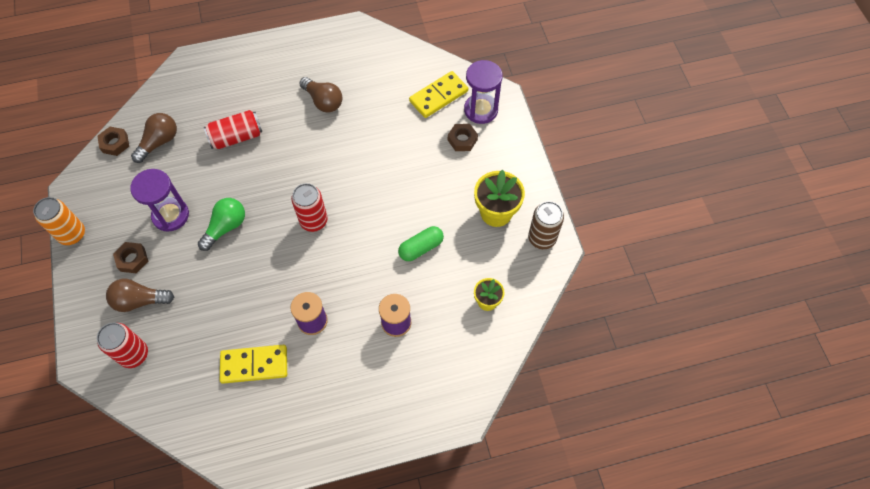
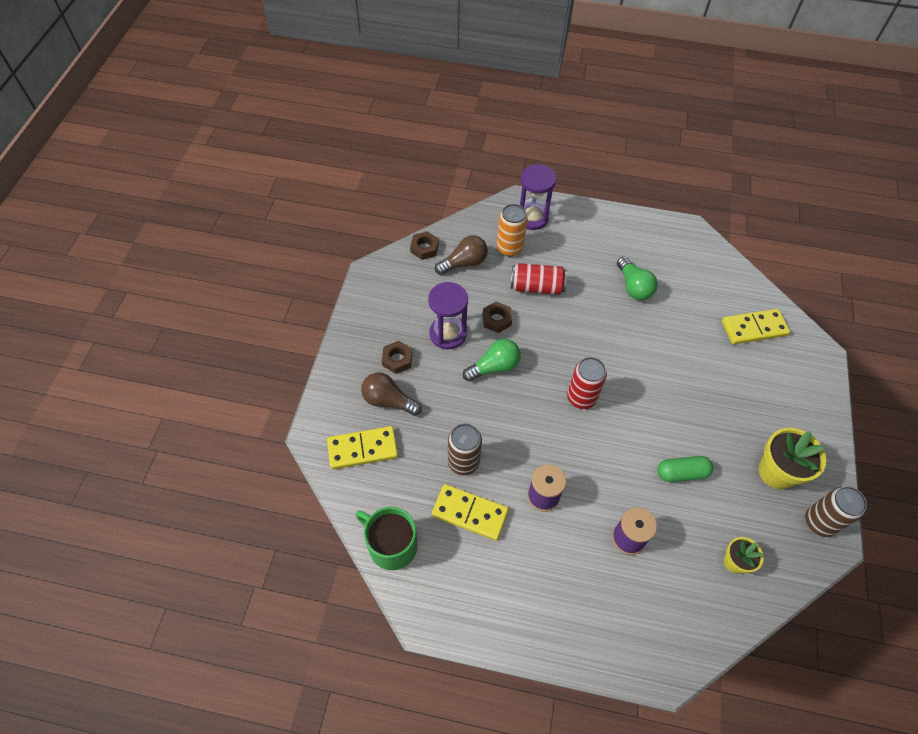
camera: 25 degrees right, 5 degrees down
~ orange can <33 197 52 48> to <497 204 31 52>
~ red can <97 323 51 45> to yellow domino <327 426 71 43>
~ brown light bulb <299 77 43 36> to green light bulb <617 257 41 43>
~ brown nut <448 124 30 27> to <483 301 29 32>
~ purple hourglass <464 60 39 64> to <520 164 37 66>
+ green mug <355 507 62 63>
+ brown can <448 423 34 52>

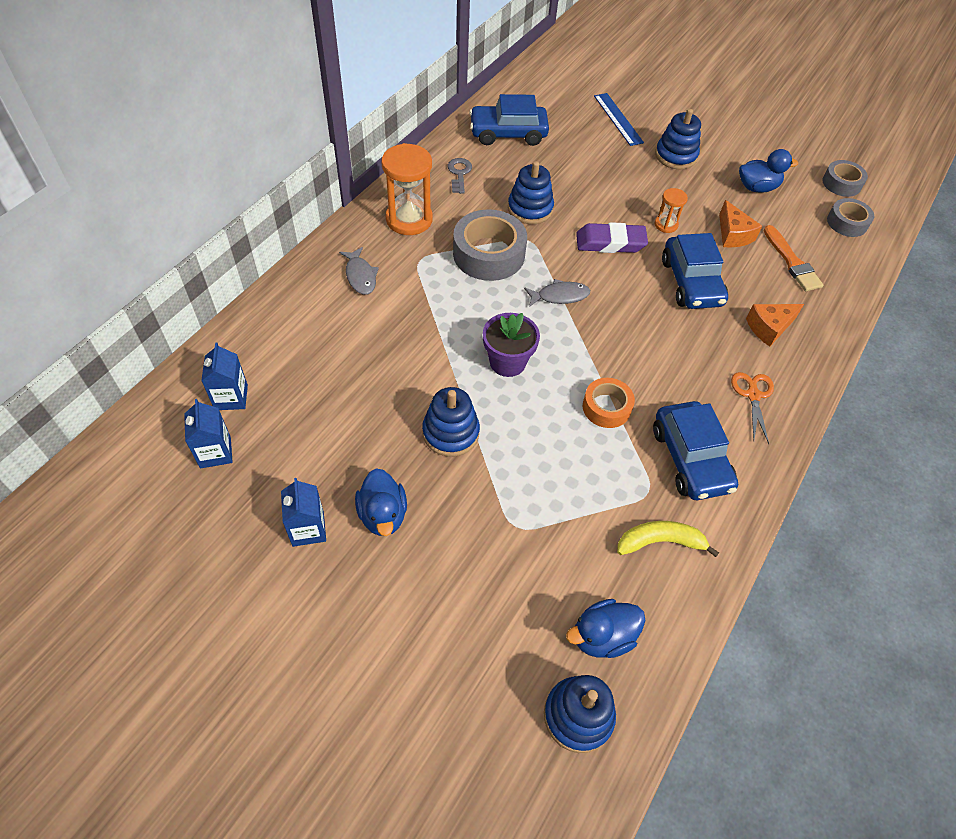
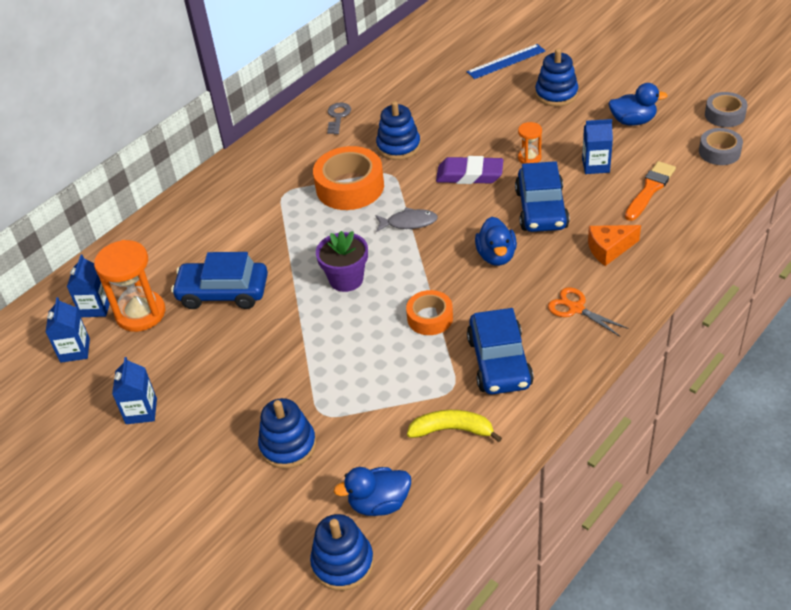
camera: 15 degrees right, 10 degrees down
- grey fish <339 247 40 48>
~ blue duck <355 468 52 68> to <475 217 42 49>
~ orange hourglass <381 143 52 92> to <94 240 71 92>
~ blue stacking toy <422 387 58 70> to <258 398 58 71>
~ grey tape <453 209 74 72> to orange tape <313 146 71 64>
~ blue car <469 94 80 52> to <171 252 97 57>
~ blue ruler <594 93 50 53> = <467 44 78 35> 75 degrees clockwise
~ orange cheese <719 200 43 48> to blue carton <582 119 31 55>
~ orange scissors <731 372 43 72> = <548 287 81 49> 60 degrees counterclockwise
~ orange brush <764 225 59 66> = <625 161 51 60> 135 degrees counterclockwise

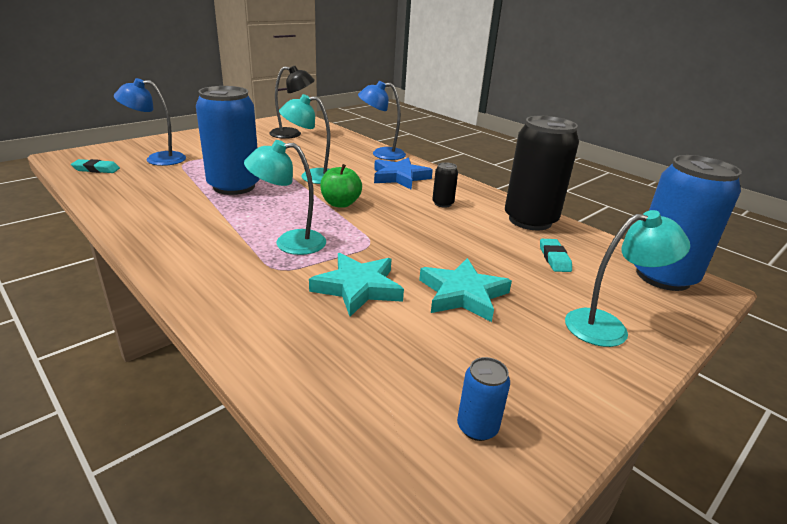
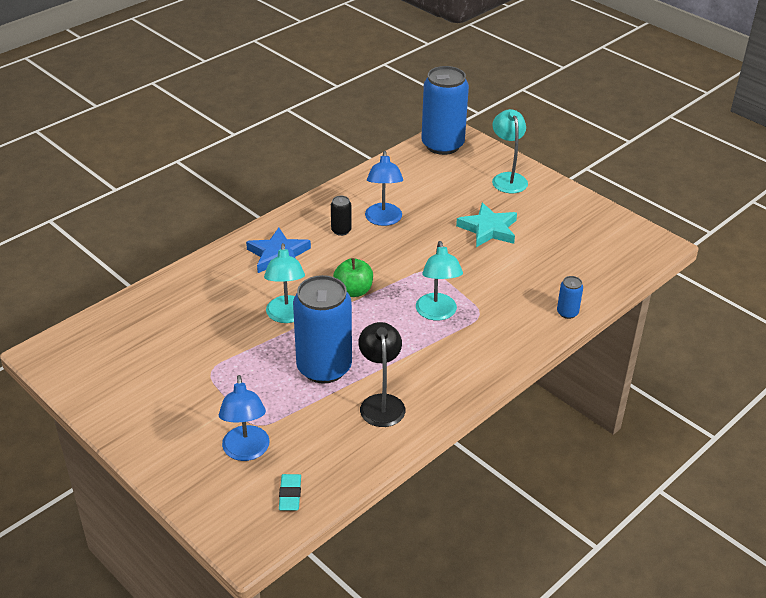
camera: 90 degrees left, 10 degrees up
~ black lamp <270 66 45 73> to <359 322 46 105>
- turquoise star <309 253 95 64>
~ blue lamp <358 81 48 79> to <365 151 38 75>
~ blue can <457 357 53 84> to <557 276 26 43>
- black can <505 116 74 114>
- turquoise eraser <540 239 32 33>

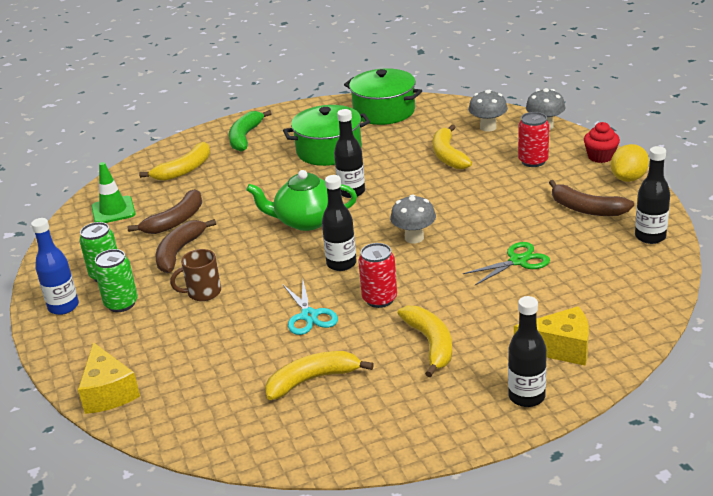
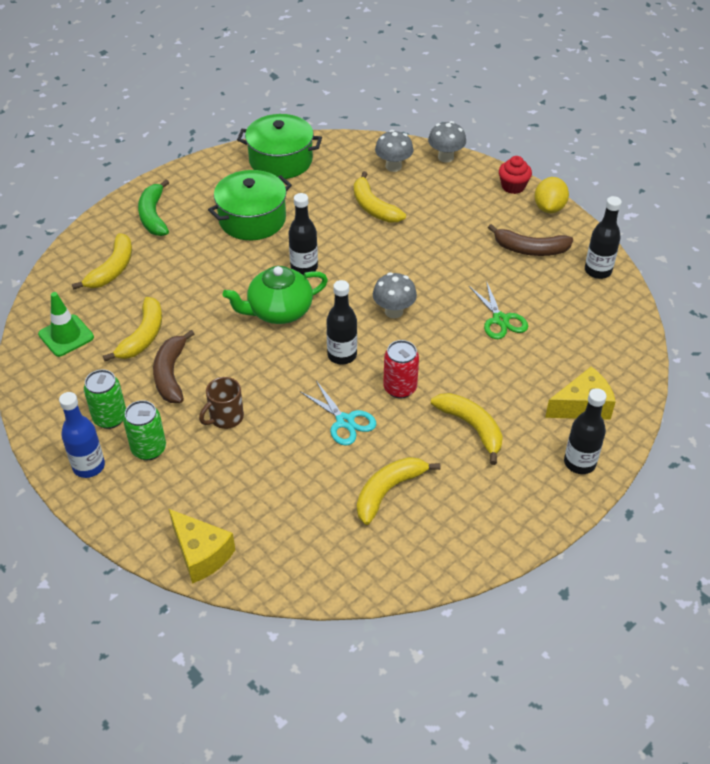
camera: 25 degrees left, 15 degrees up
~ brown banana <127 189 75 45> to yellow banana <103 297 59 64>
~ green scissors <463 242 87 43> = <469 281 59 58> 120 degrees clockwise
- red can <518 112 31 55>

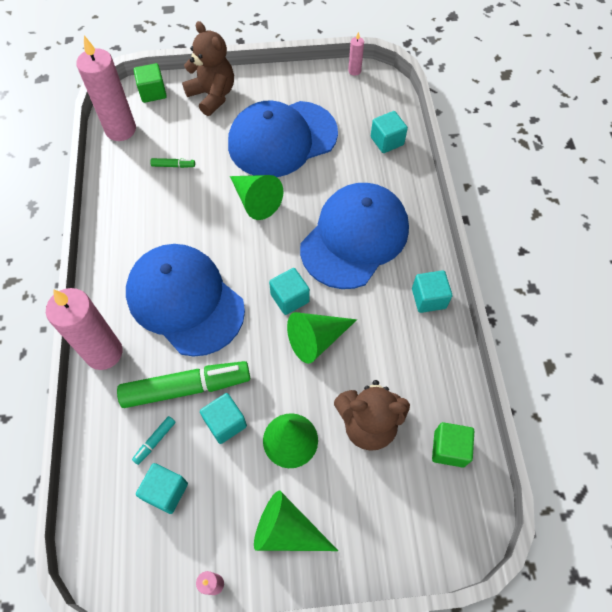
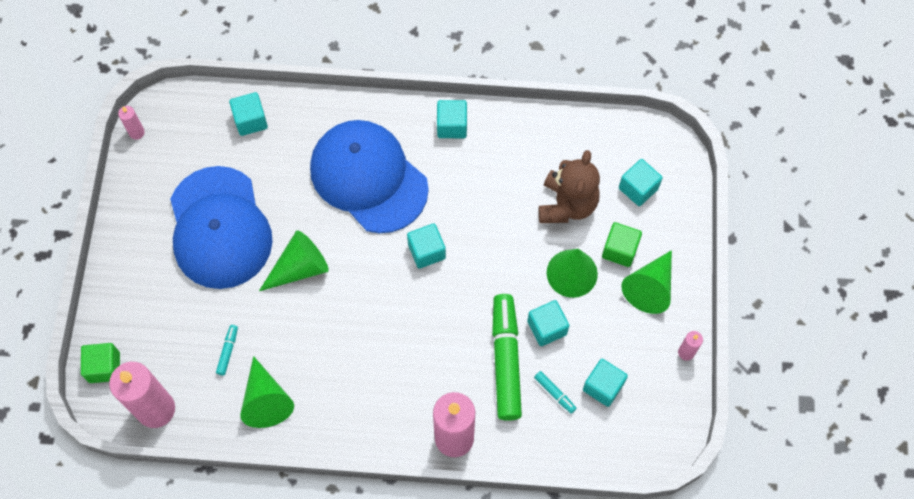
camera: 80 degrees left, 5 degrees up
- blue cap <126 244 119 113>
~ green marker <150 158 45 10> to turquoise marker <216 325 22 51>
- brown teddy bear <182 21 52 95>
~ green cone <287 312 70 52> to <240 356 54 72>
~ green cube <432 422 42 46> to <602 222 40 45>
+ turquoise cube <619 159 43 47>

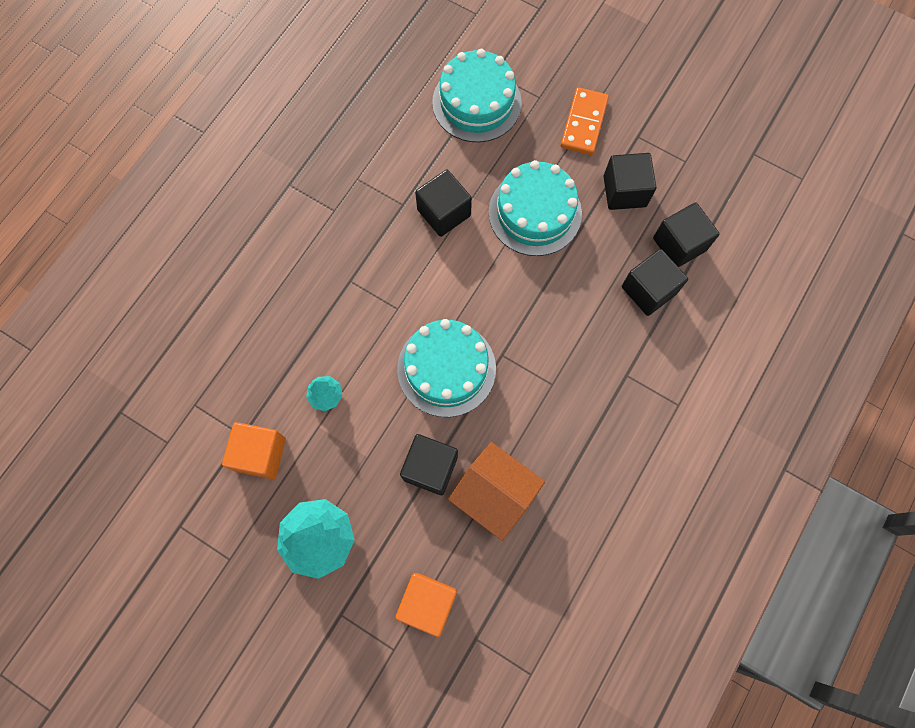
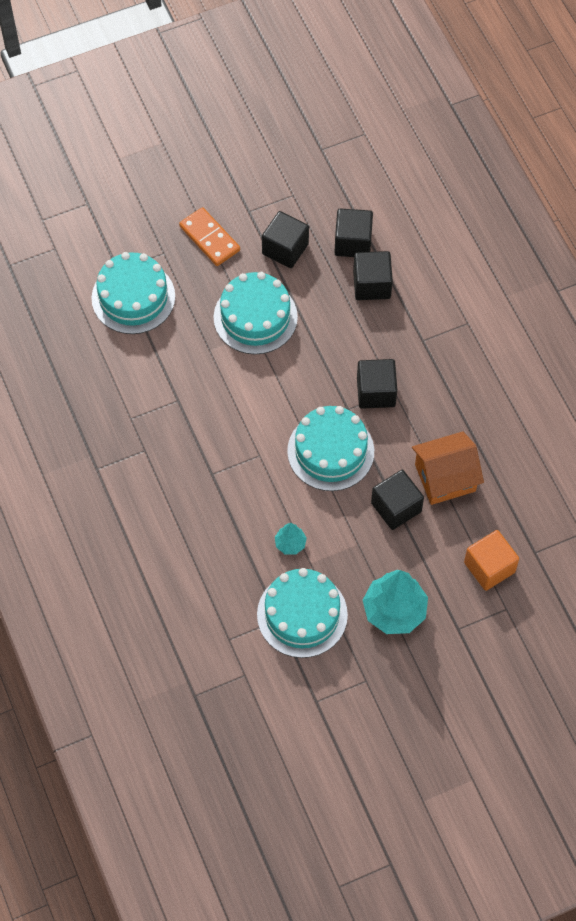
camera: 55 degrees left, 10 degrees down
~ orange cube <222 422 64 57> to turquoise cake <257 568 91 90>
~ black cube <415 169 57 68> to <357 359 40 50>

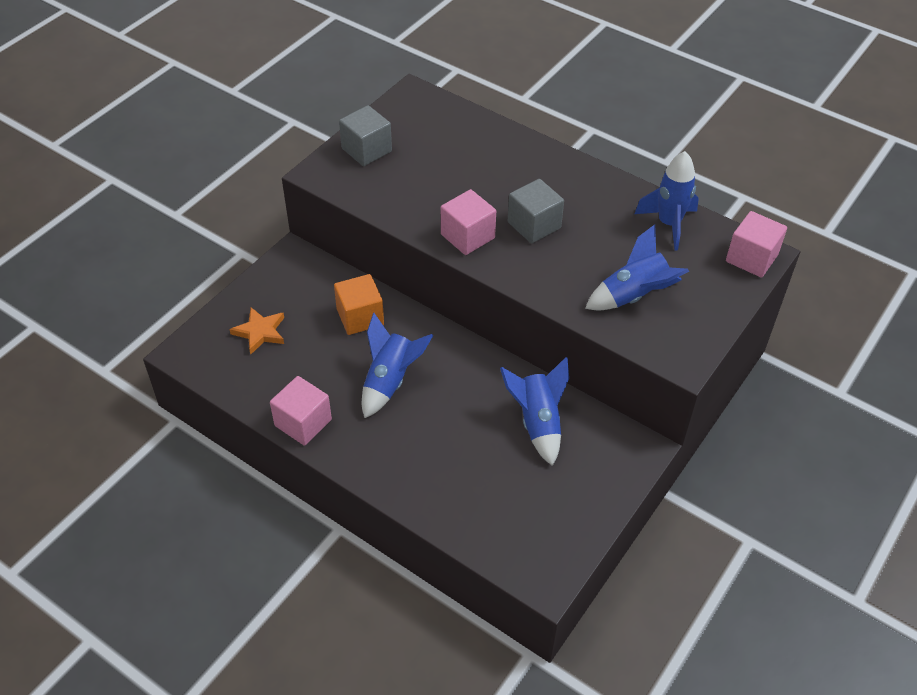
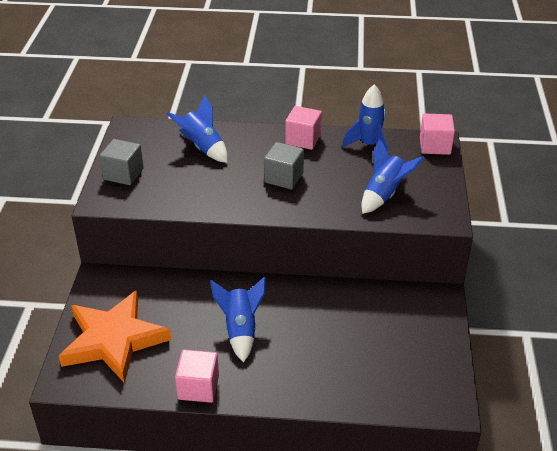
camera: 30 degrees left, 10 degrees down
~ orange star <229 307 55 47> = <59 290 112 93> x2.23
- orange cube <334 274 50 61>
~ pink cube <441 189 55 66> to <285 106 37 44>
~ blue rocket <500 357 69 109> to <166 95 62 68>

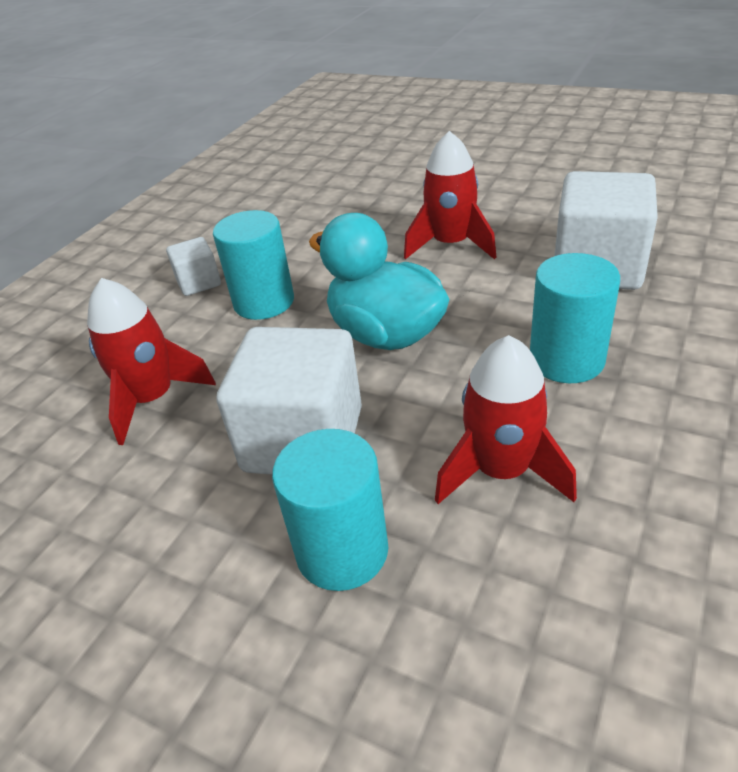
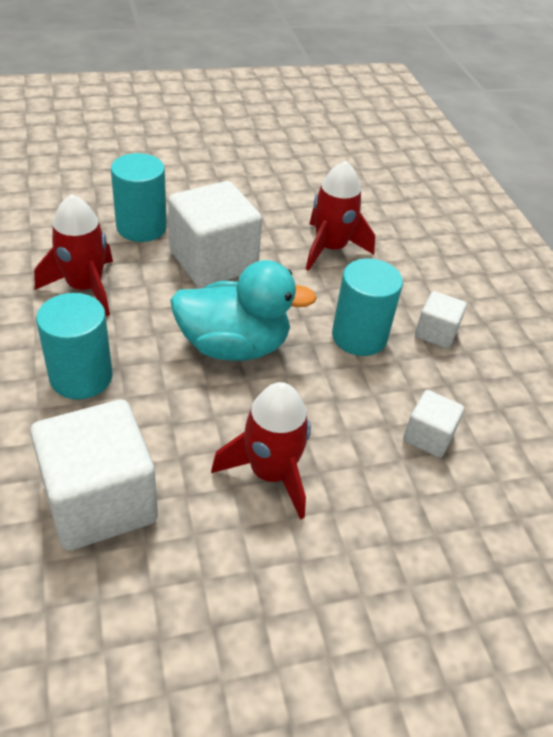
camera: 130 degrees right, 5 degrees up
+ white cube <403 390 61 68>

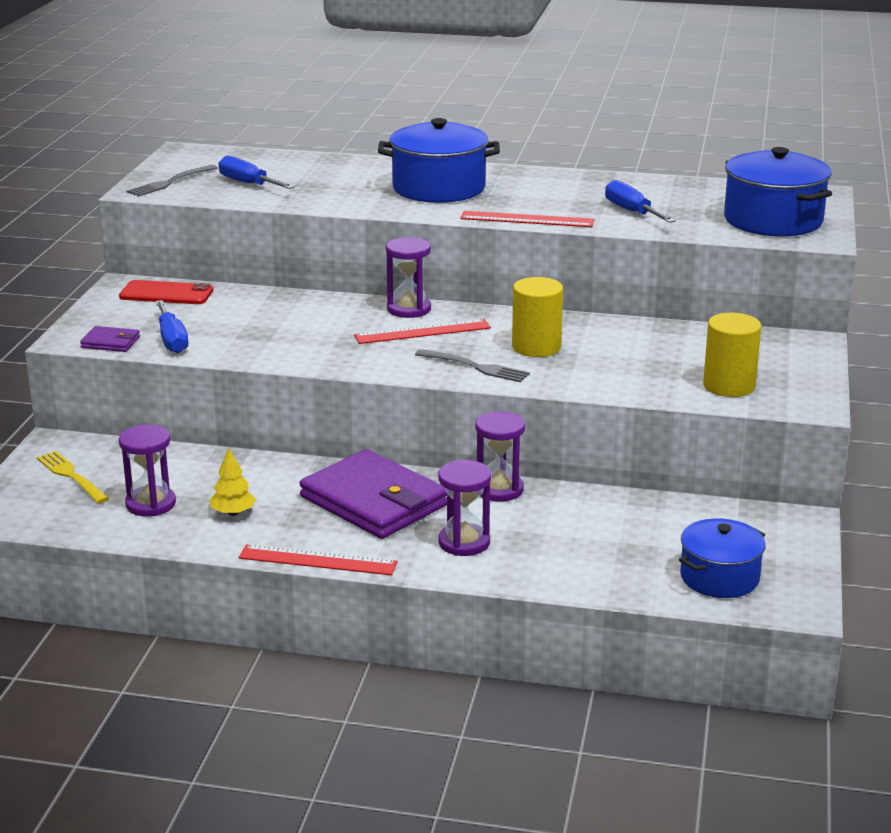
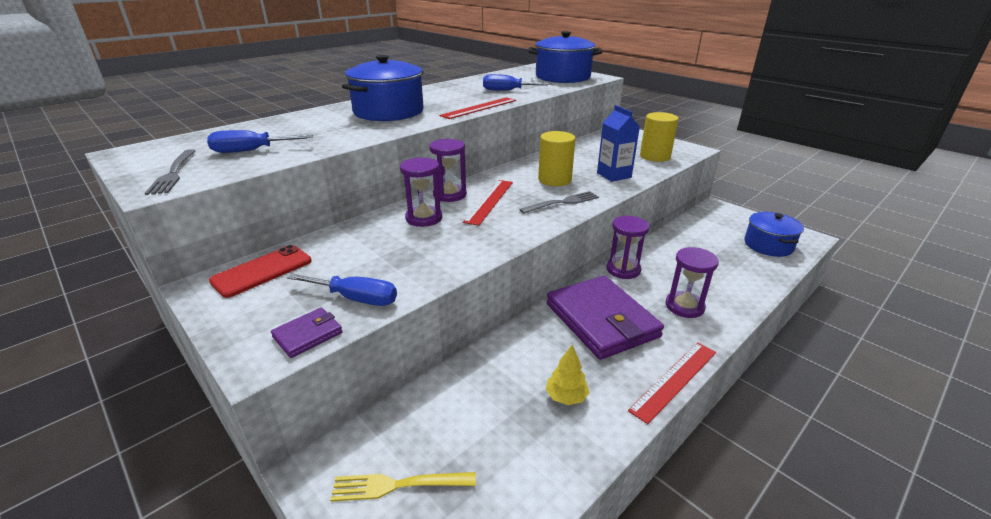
camera: 55 degrees left, 5 degrees up
~ purple hourglass <119 424 57 92> to <400 157 42 70>
~ purple wallet <300 449 147 90> = <547 276 117 84> 75 degrees clockwise
+ blue carton <597 105 43 77>

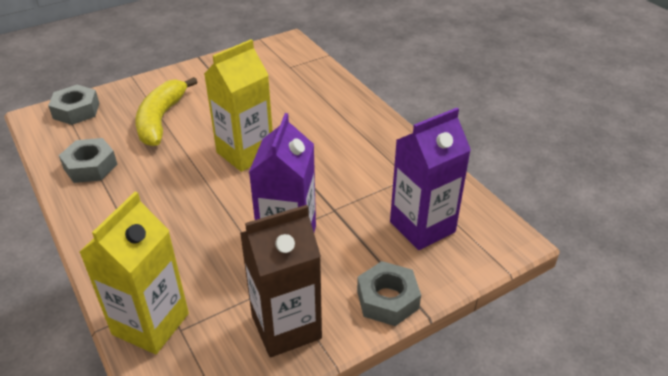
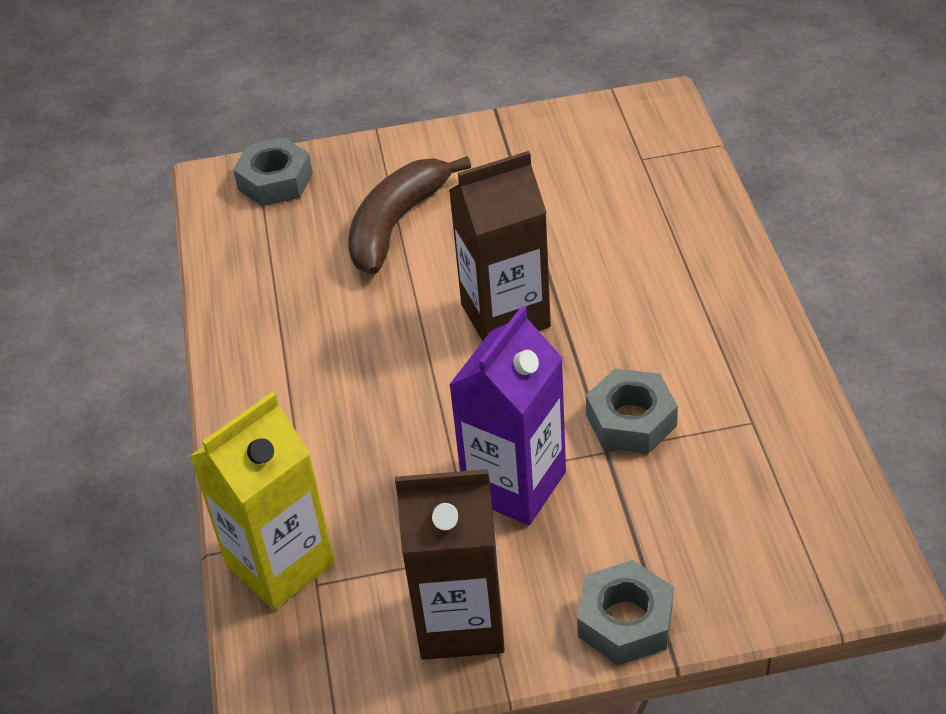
camera: 25 degrees right, 5 degrees up
~ grey nut <59 138 59 45> to <586 369 92 85>
~ yellow banana <135 77 62 69> to brown banana <348 156 123 119>
~ yellow carton <204 39 69 133> to brown carton <449 151 102 190>
- purple carton <390 108 81 142>

